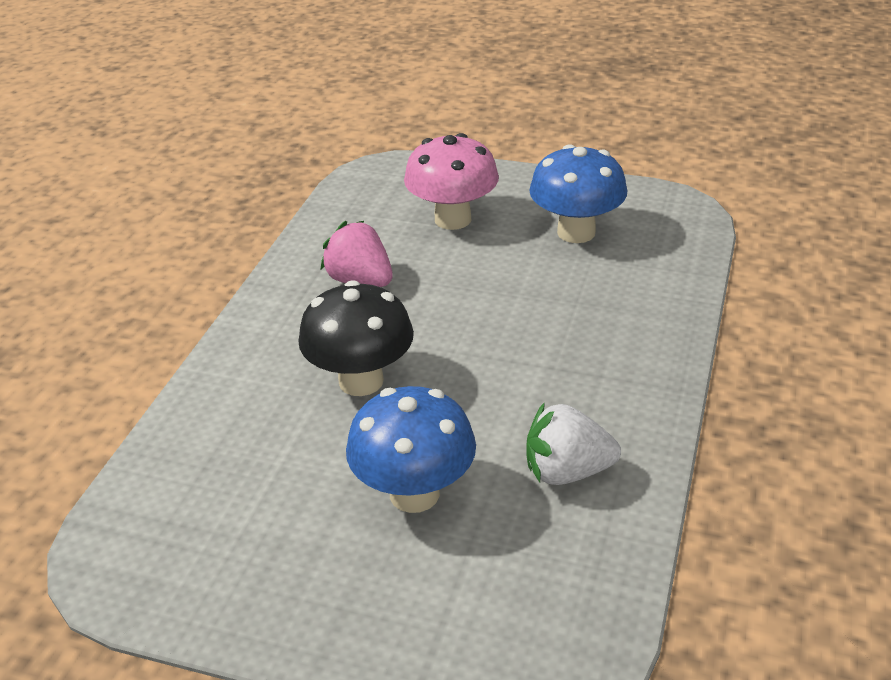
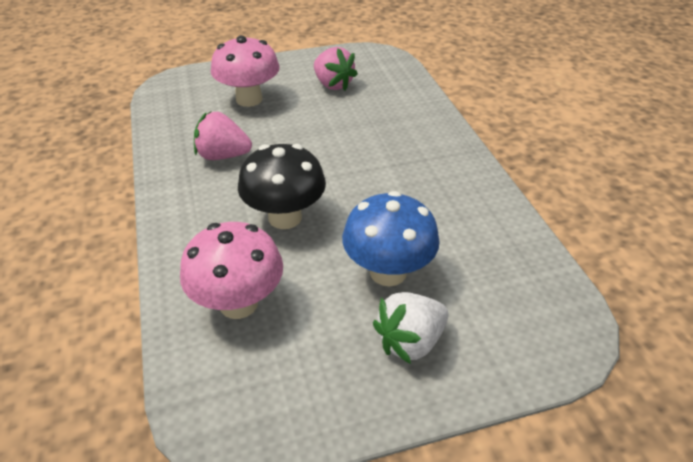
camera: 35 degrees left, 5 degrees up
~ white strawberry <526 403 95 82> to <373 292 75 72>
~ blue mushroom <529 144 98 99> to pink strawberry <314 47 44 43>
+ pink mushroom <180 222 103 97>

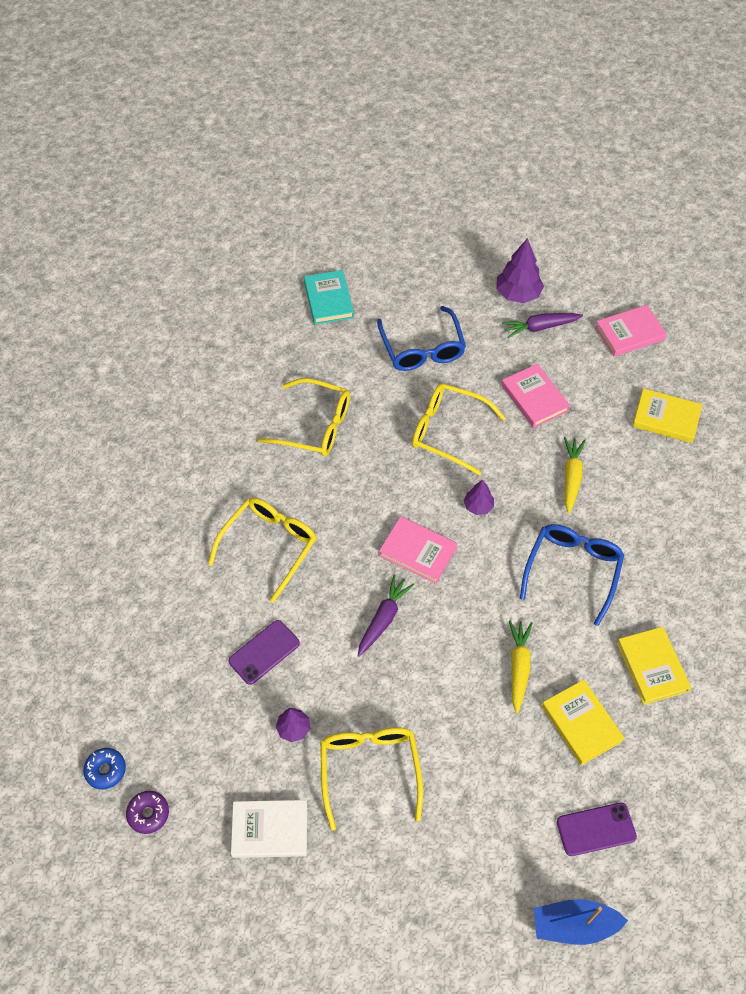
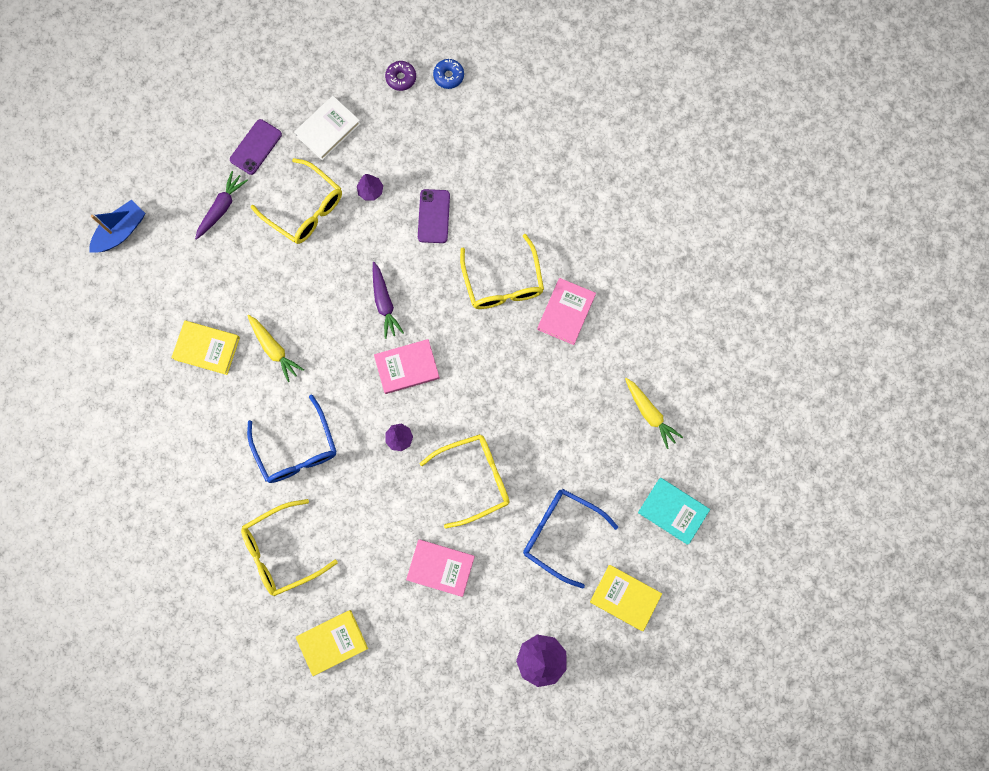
camera: 135 degrees right, 20 degrees up
~ yellow glasses <258 378 92 78> to <241 499 97 97>
~ purple carrot <502 313 81 25> to <195 171 53 69>
~ purple phone <557 803 80 53> to <230 119 52 56>
~ yellow carrot <564 437 22 77> to <625 378 58 71>
~ pink book <595 305 72 52> to <537 278 59 67>
~ yellow book <617 627 74 78> to <590 565 72 66>

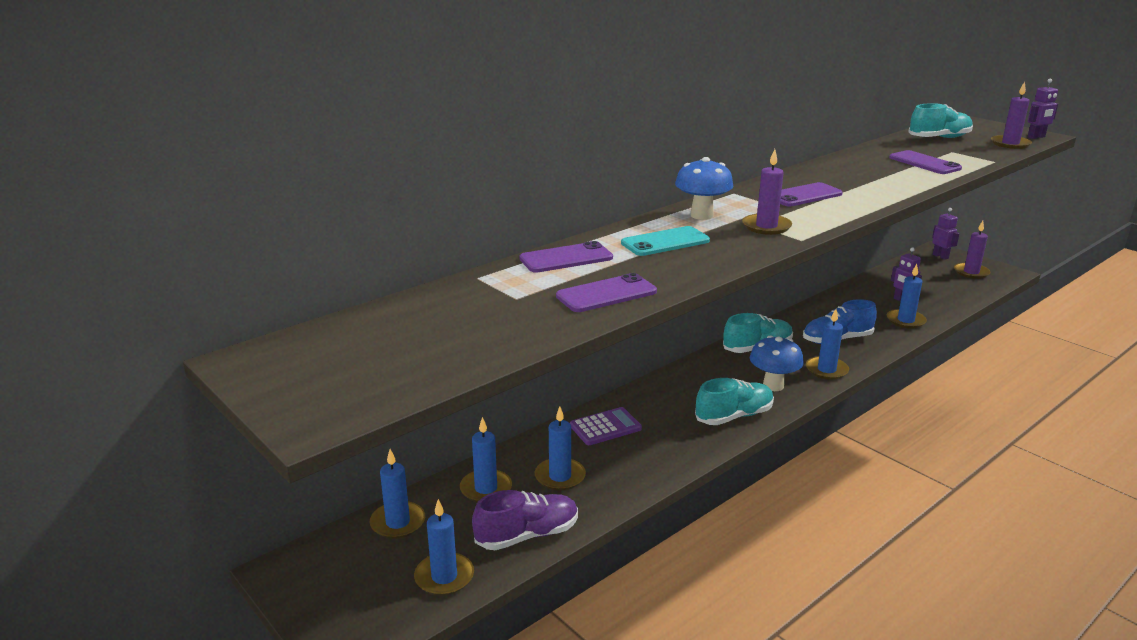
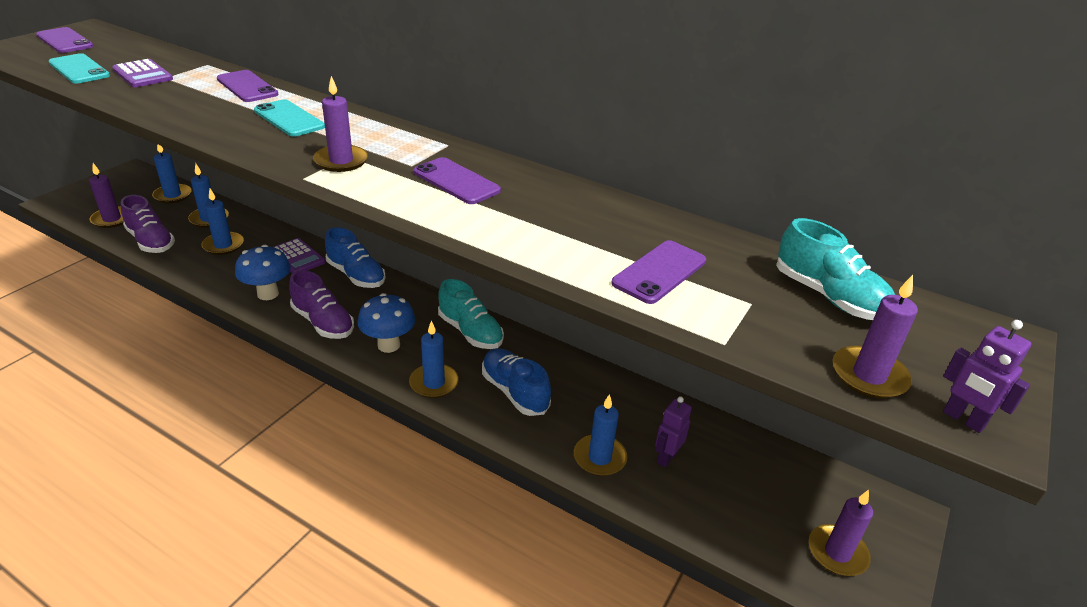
camera: 70 degrees right, 10 degrees up
~ blue candle <414 499 60 97> to purple candle <89 163 35 65>
~ purple phone <556 273 101 39> to <36 27 58 26>
~ blue mushroom <675 157 58 63> to <235 245 56 55>
~ turquoise shoe <695 378 79 47> to purple shoe <289 270 65 69>
- purple robot <932 208 28 52>
+ turquoise phone <49 53 61 31>
+ purple calculator <112 59 61 28>
+ blue shoe <325 227 61 61>

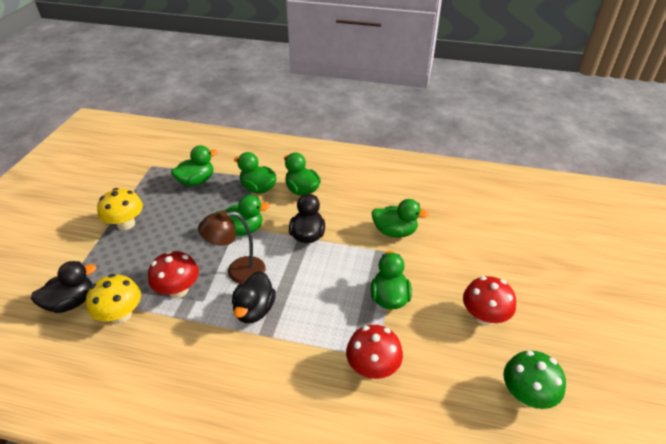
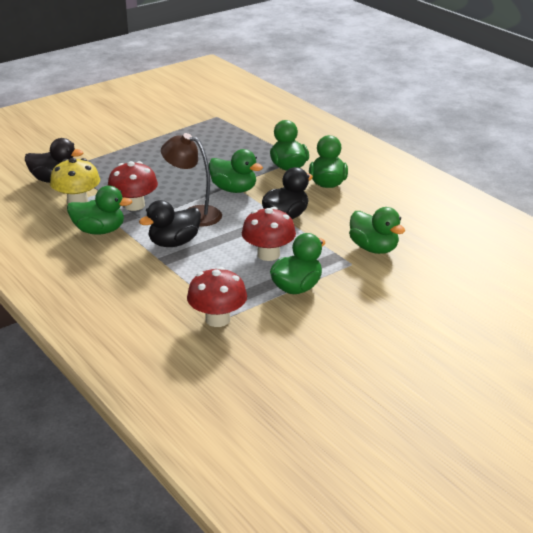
camera: 40 degrees right, 10 degrees down
- yellow mushroom <97 188 46 42>
~ green duck <171 145 47 41> to <67 186 65 49>
~ red mushroom <463 276 53 50> to <242 207 54 54>
- green mushroom <503 351 63 58>

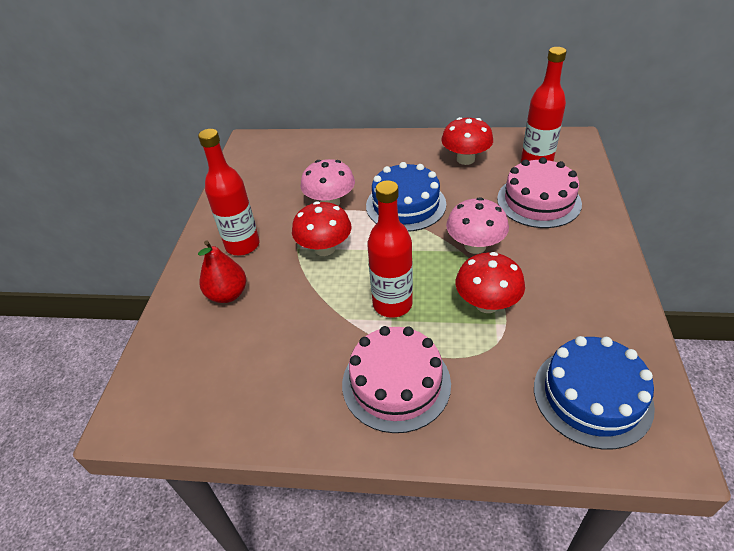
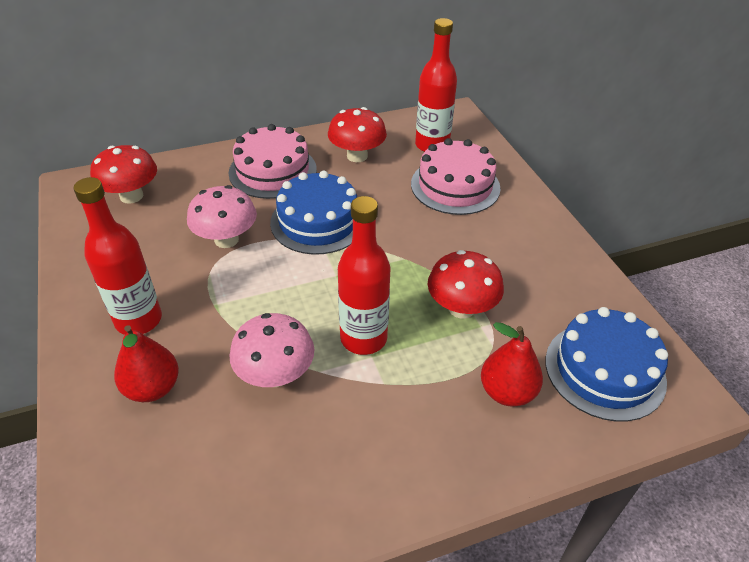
camera: 30 degrees left, 0 degrees up
~ red mushroom <292 201 59 55> to <90 145 67 59>
~ pink cake <342 326 109 107> to <229 124 88 75>
~ pink mushroom <446 197 63 57> to <229 313 85 74>
+ red pear <481 322 62 85>

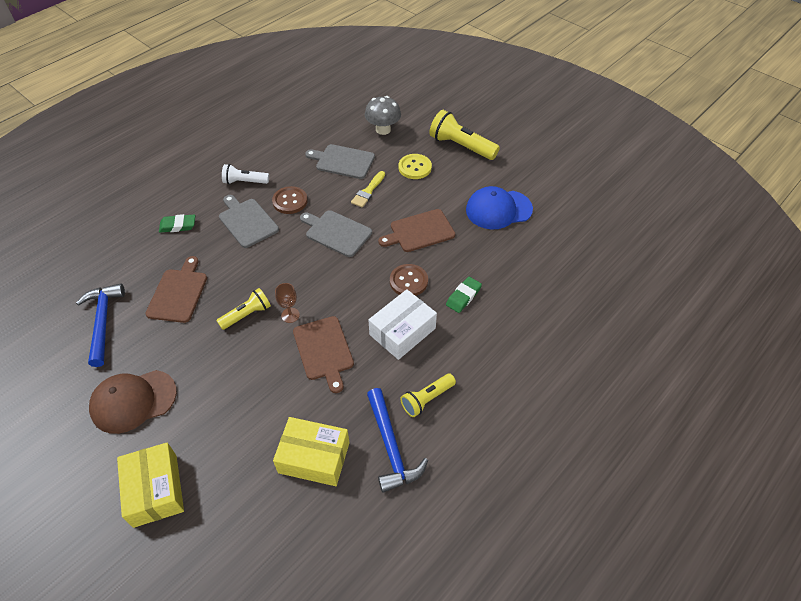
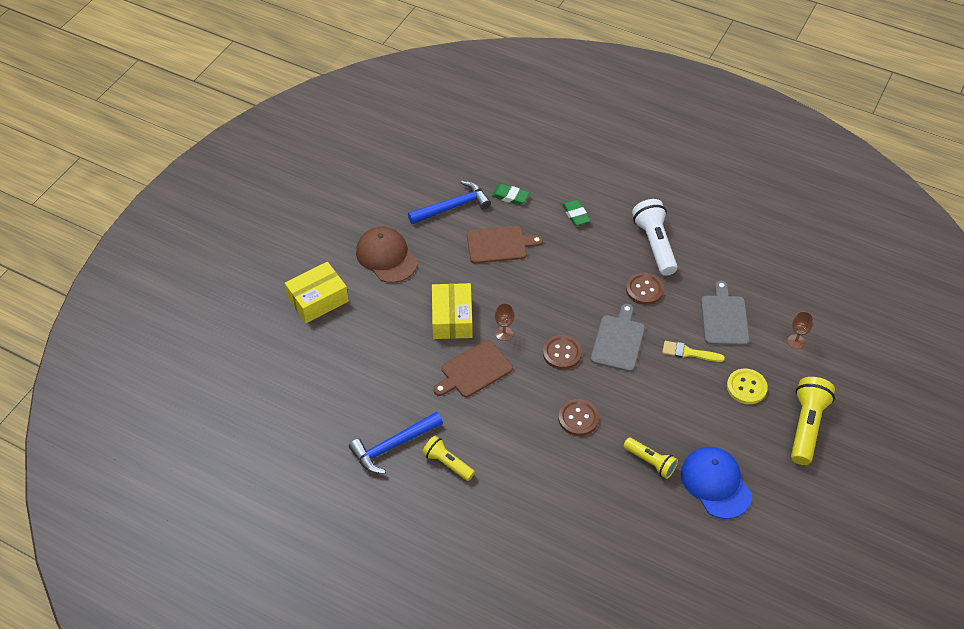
camera: 75 degrees right, 0 degrees up
~ yellow flashlight <216 288 55 42> to <624 437 54 42>
- grey cutting board <219 195 60 53>
~ white flashlight <222 164 47 20> = <632 199 46 77> x1.62
~ yellow box <273 417 77 69> to <432 283 41 56>
~ grey mushroom <365 96 36 39> to brown goblet <787 311 27 38>
- white box <368 289 69 71>
- brown cutting board <378 209 77 43>
~ green eraser <446 277 36 36> to <491 184 38 21>
+ brown button <543 335 39 35>

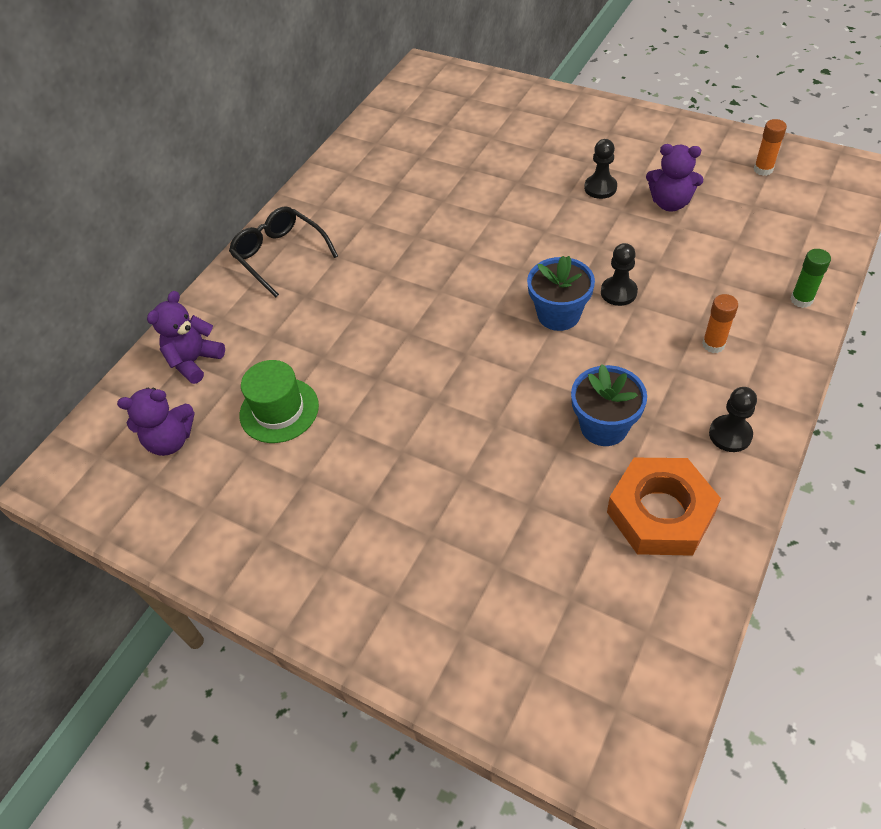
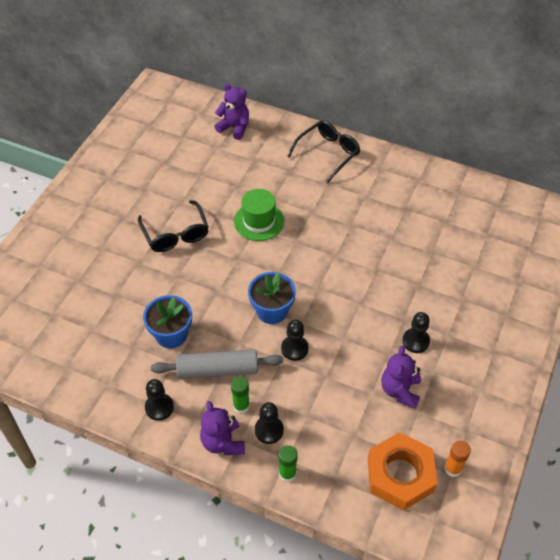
camera: 80 degrees right, 0 degrees up
~ purple teddy bear <117 388 77 68> to <200 401 45 54>
~ green hat <240 360 79 83> to <234 189 50 52>
~ orange nut <607 458 114 98> to <368 432 69 78>
~ orange glue stick <702 294 36 59> to green glue stick <231 377 19 36>
+ black glasses <138 200 71 52>
+ grey rolling pin <151 349 132 30>
+ black pawn <255 402 29 42>

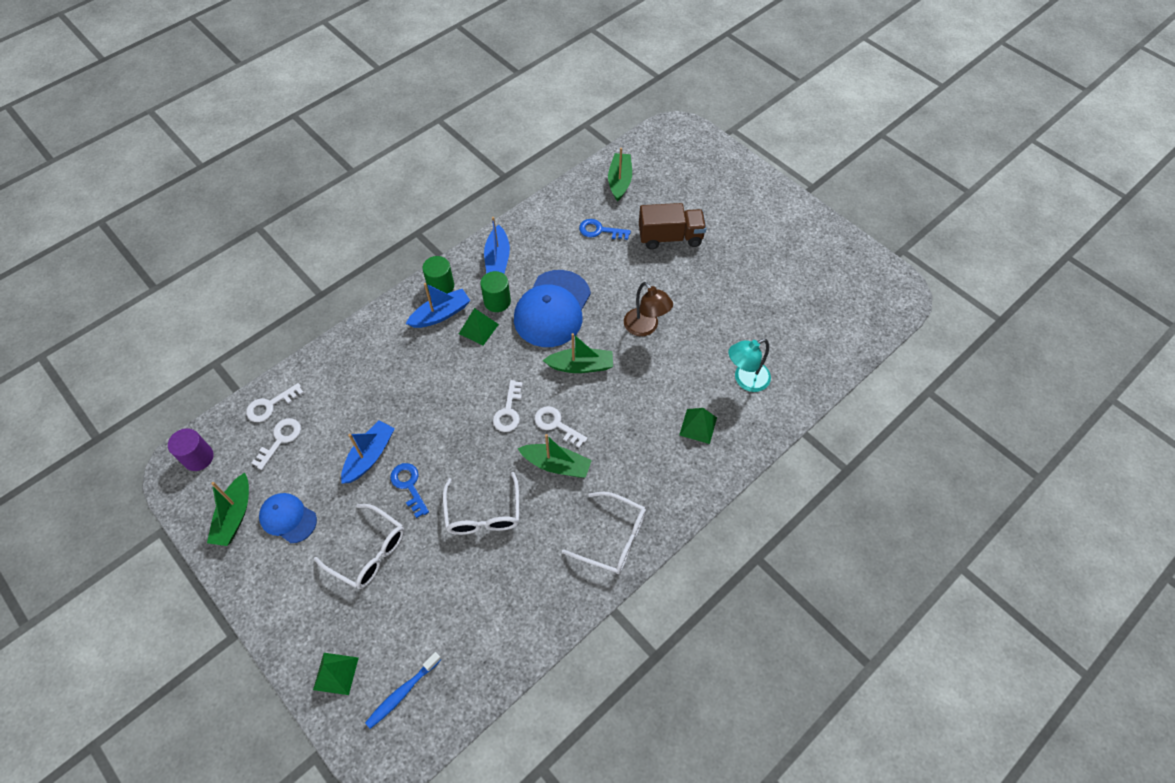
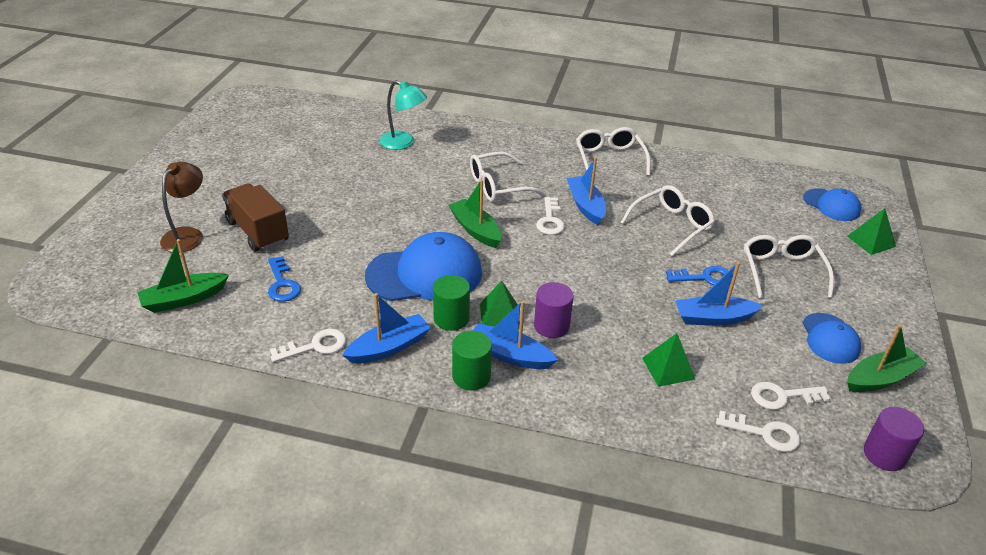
camera: 125 degrees left, 20 degrees down
~ blue toothbrush <365 652 77 77> to blue cap <803 188 58 33>
~ blue key <390 463 39 55> = <666 266 67 19> 120 degrees counterclockwise
~ white key <493 380 30 52> to <270 329 76 33>
~ green boat <518 434 74 44> to blue boat <567 157 39 68>
~ brown lamp <624 282 49 54> to <160 161 43 92>
~ green pyramid <679 408 38 36> to <642 333 53 54>
+ white glasses <470 152 76 50>
+ purple cylinder <534 282 40 56>

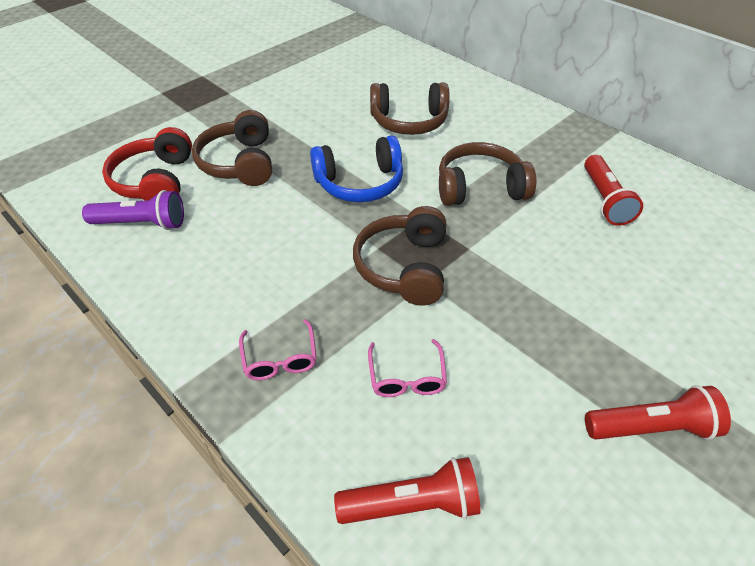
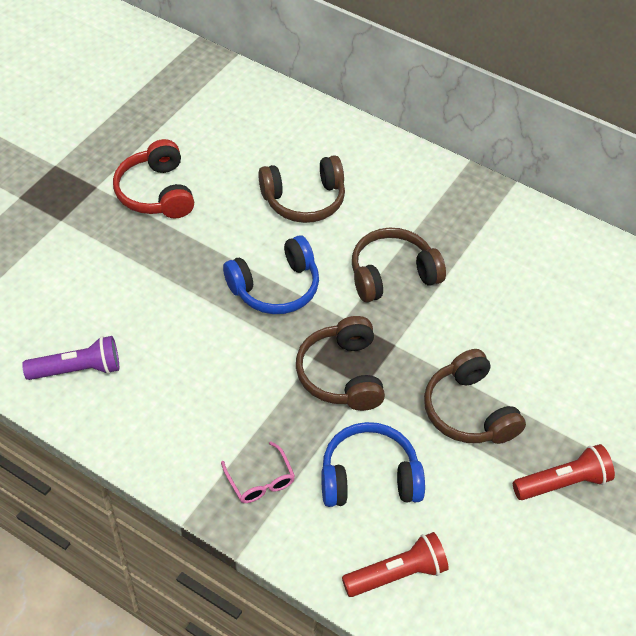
camera: 15 degrees left, 5 degrees up
~ red headphones <102 127 90 74> to <113 139 81 79>
~ brown headphones <192 110 80 76> to <424 349 102 95>
~ pink glasses <368 339 79 58> to blue headphones <321 422 104 85>
- red flashlight <584 155 59 71>

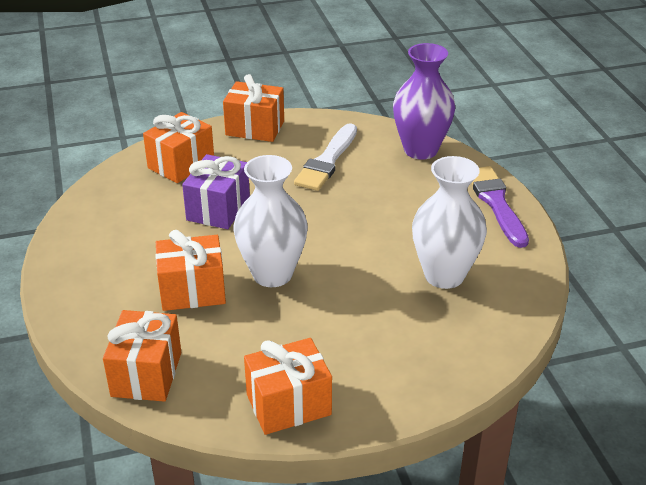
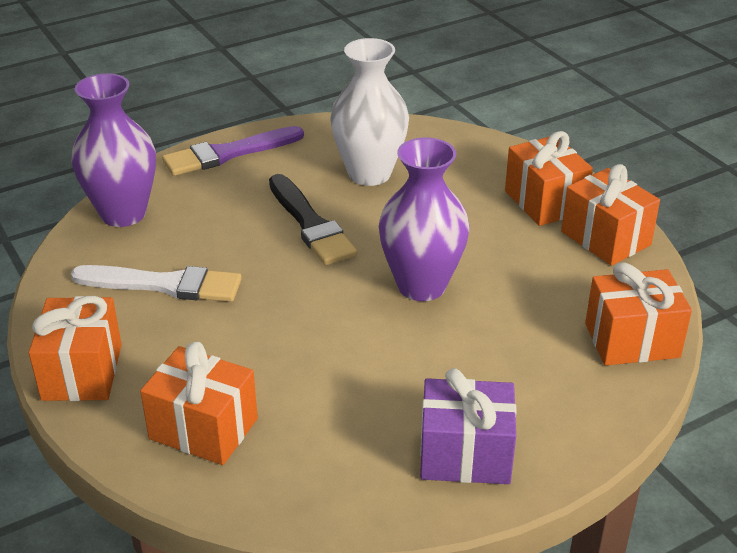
camera: 105 degrees left, 0 degrees up
~ orange gift <155 230 71 81> to <505 131 88 95>
~ purple gift <182 154 68 75> to <420 368 97 116>
~ white vase <234 155 74 132> to purple vase <379 137 91 164>
+ black brush <269 174 88 91>

